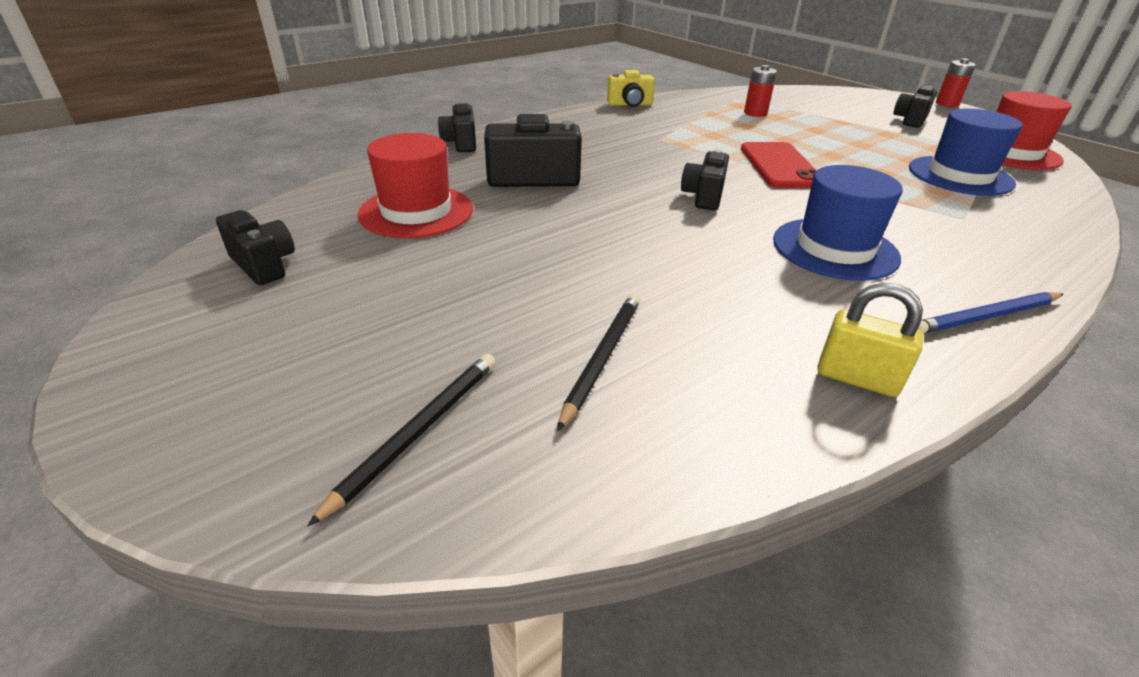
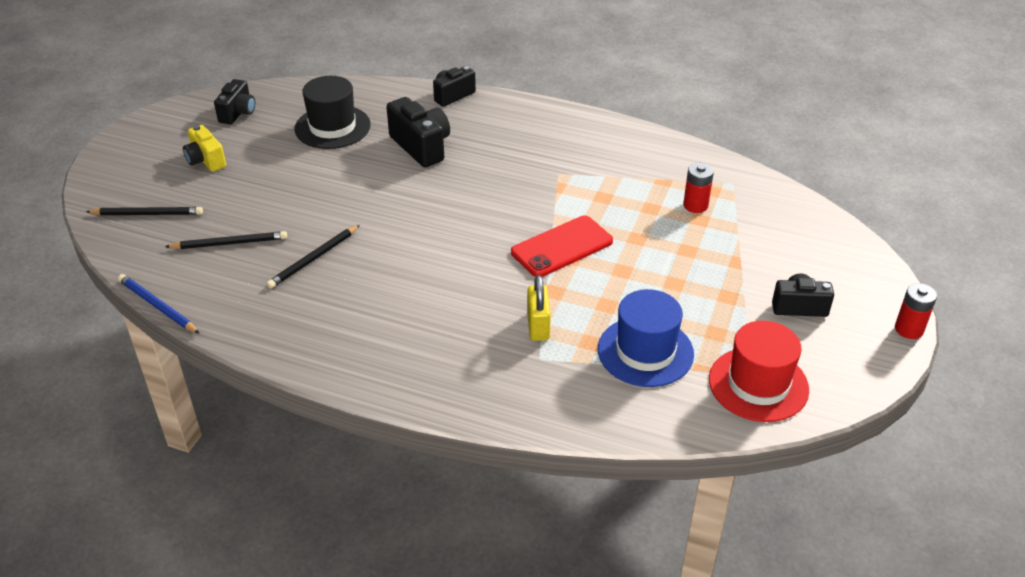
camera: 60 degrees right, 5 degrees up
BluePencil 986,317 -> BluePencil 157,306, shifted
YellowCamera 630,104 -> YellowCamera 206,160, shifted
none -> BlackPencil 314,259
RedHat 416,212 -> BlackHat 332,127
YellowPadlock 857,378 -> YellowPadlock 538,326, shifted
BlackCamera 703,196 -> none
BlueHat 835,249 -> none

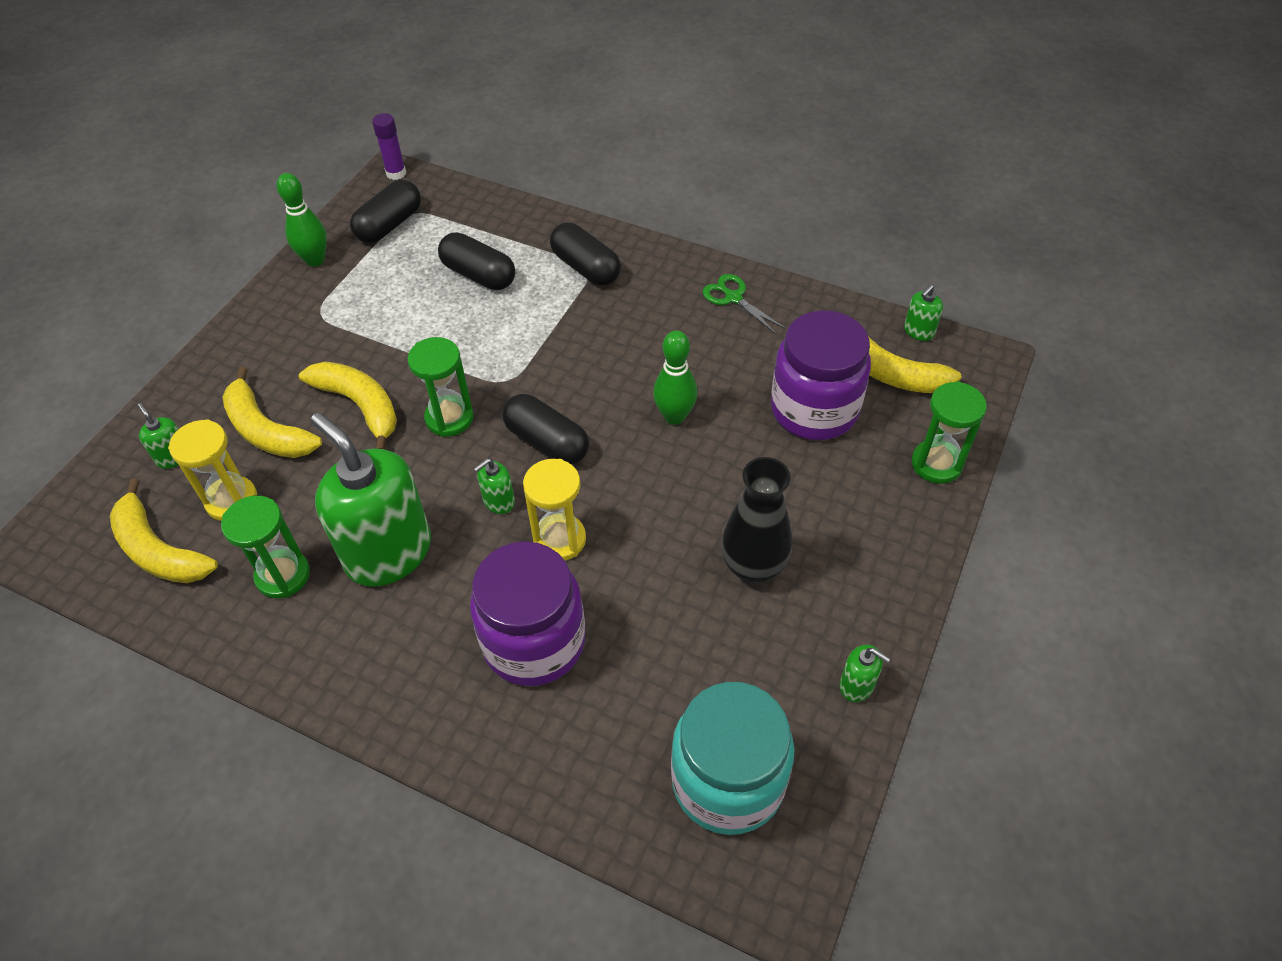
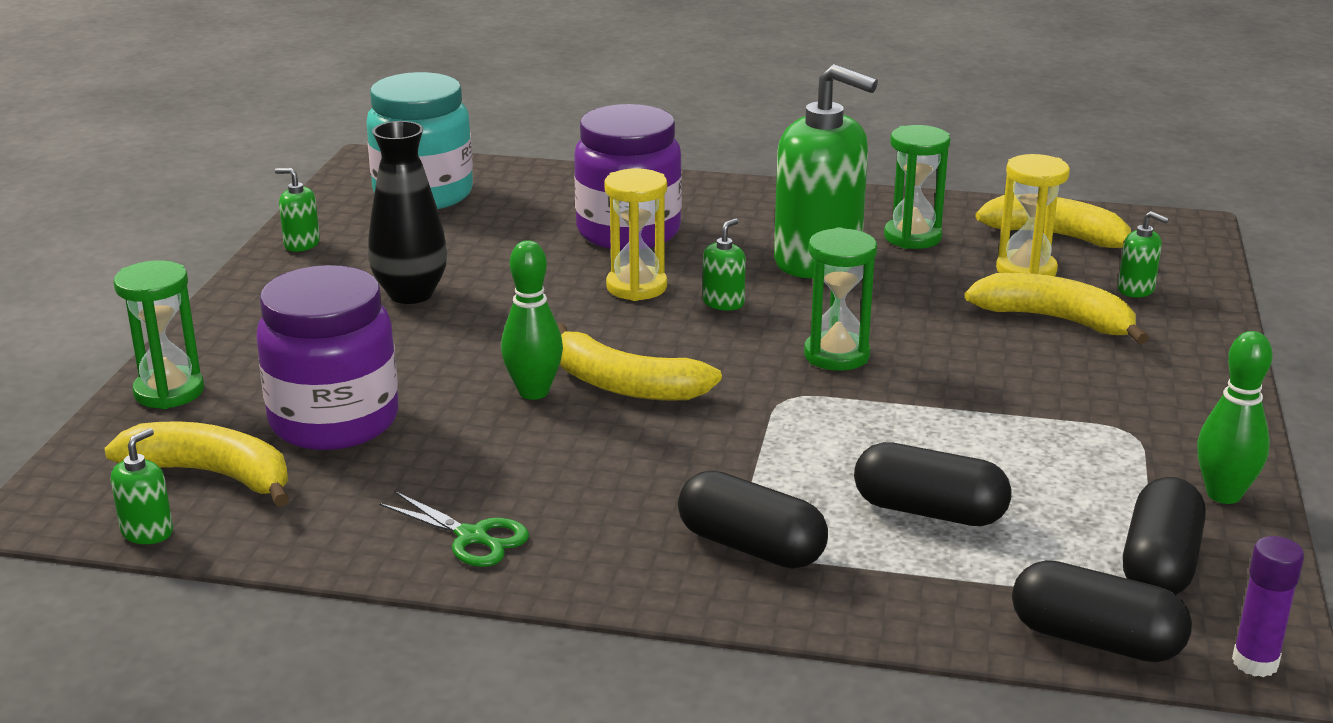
camera: 165 degrees right, 25 degrees down
YellowBanana 360,406 -> YellowBanana 624,385, shifted
BlackCapsule 547,442 -> BlackCapsule 1095,640, shifted

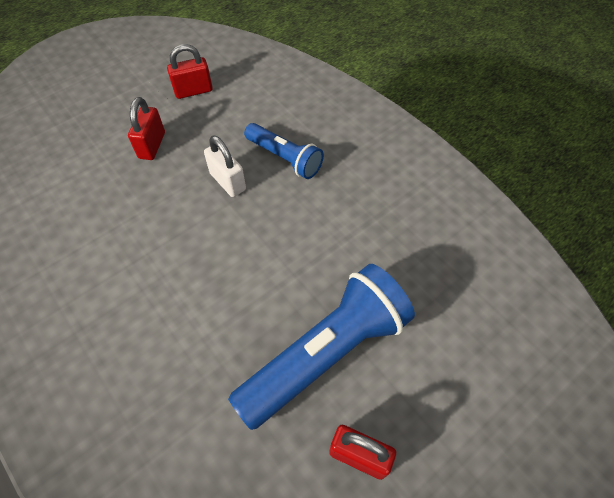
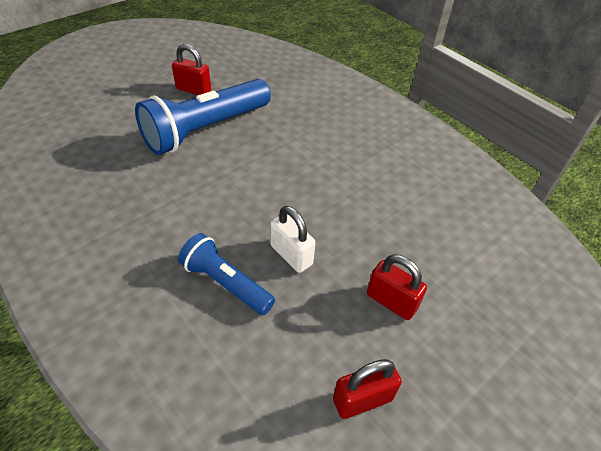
camera: 175 degrees right, 10 degrees down
RedPadlock 152,145 -> RedPadlock 391,301, 60 degrees counterclockwise

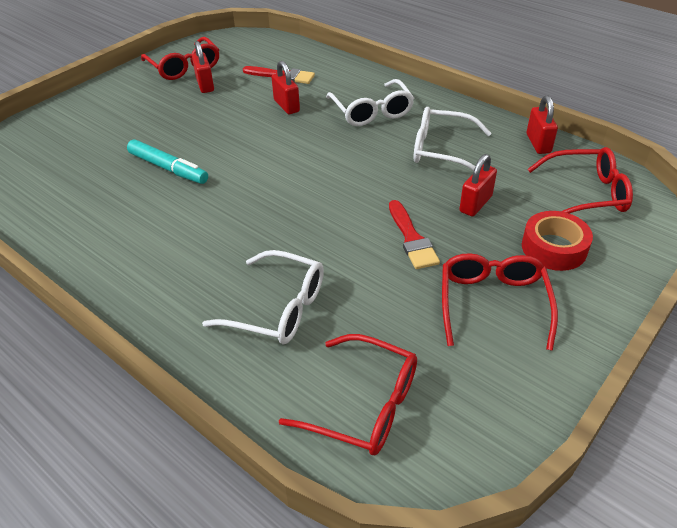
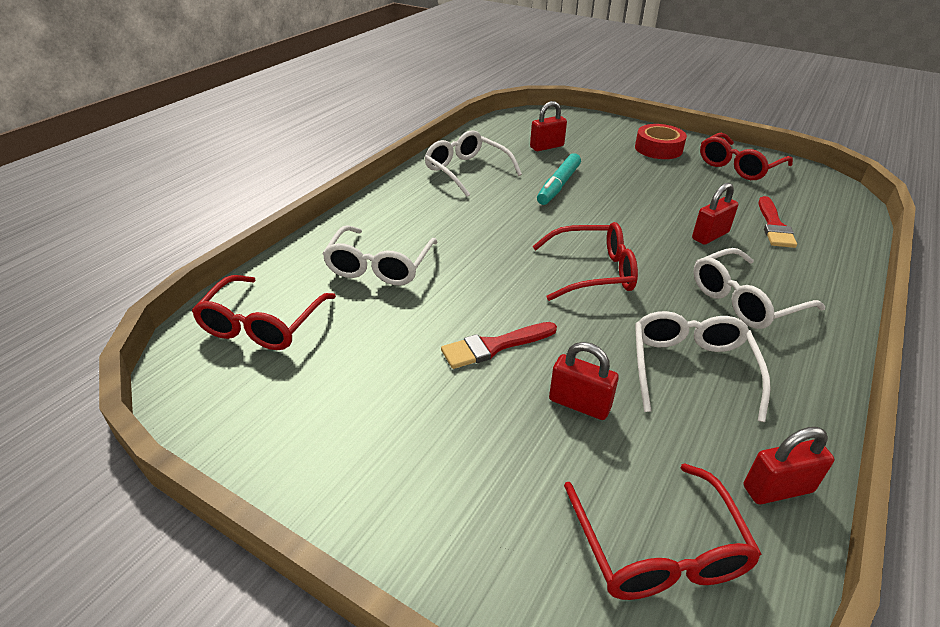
camera: 80 degrees right, 5 degrees down
none -> WhiteGlasses 466,171
RedPadlock 205,85 -> RedPadlock 547,147, shifted
RedGlasses 493,303 -> RedGlasses 593,272, shifted
RedTape 554,248 -> RedTape 658,149, shifted

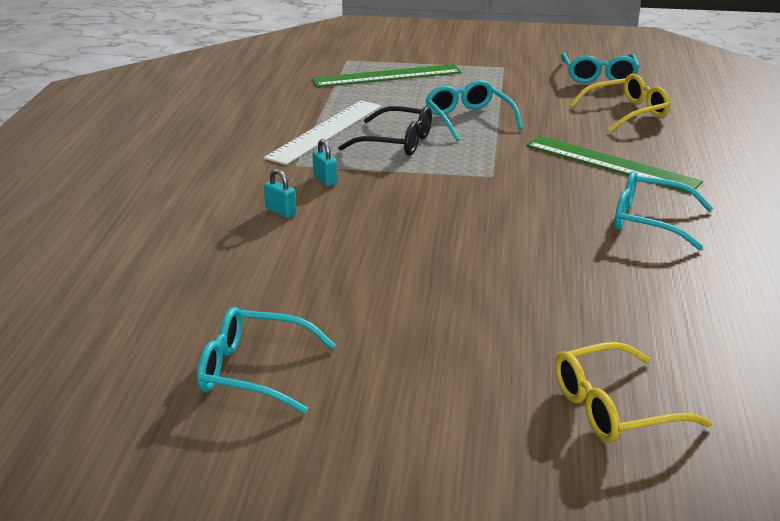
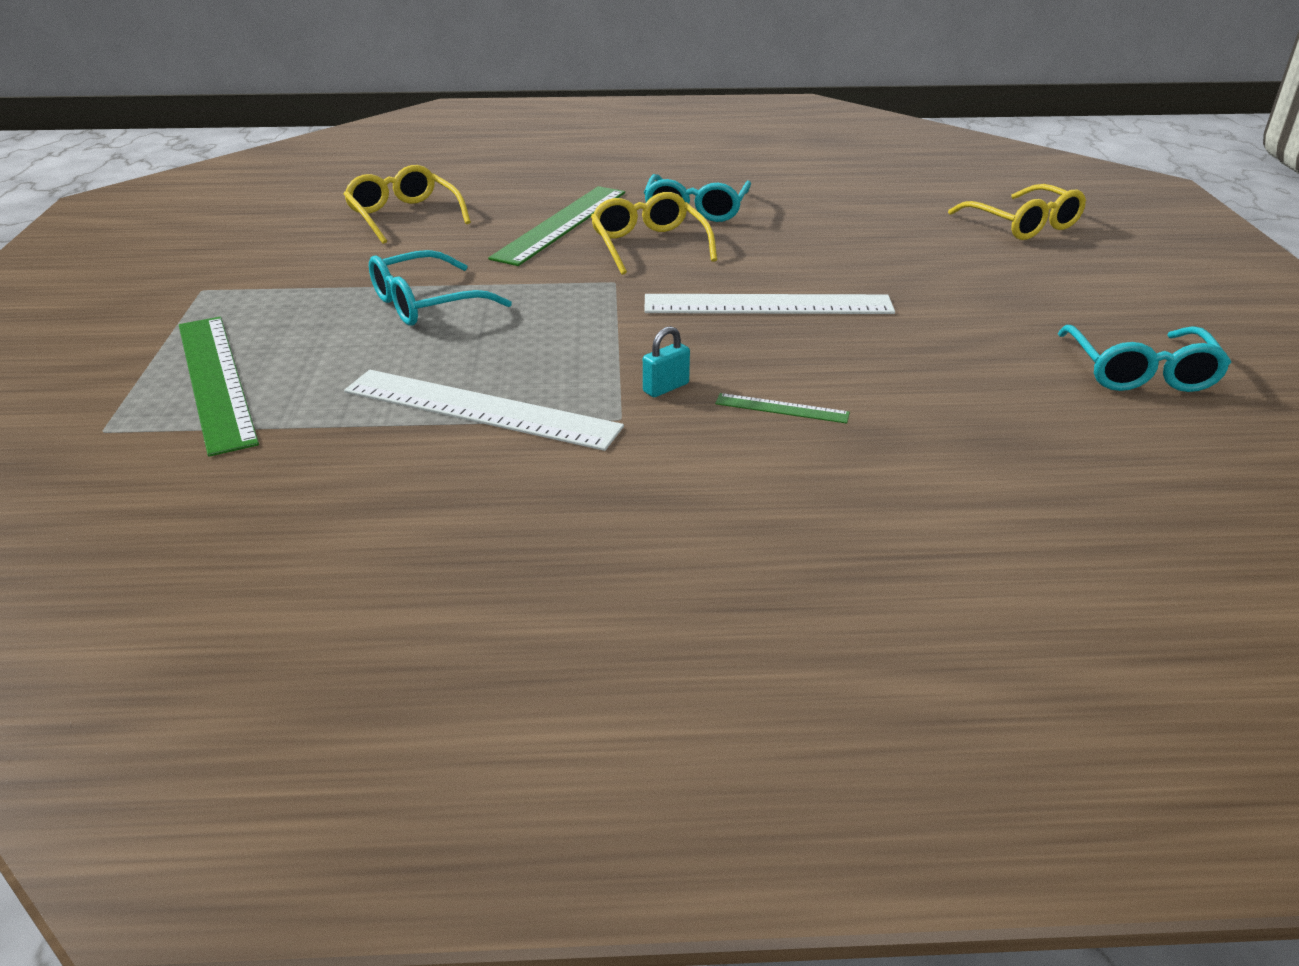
camera: 100 degrees left, 5 degrees up
none -> YellowGlasses 649,245
none -> WhiteRuler 768,305
TurquoisePadlock 280,211 -> GreenRuler 782,408
BlackGlasses 396,142 -> none
TurquoiseGlasses 599,76 -> none

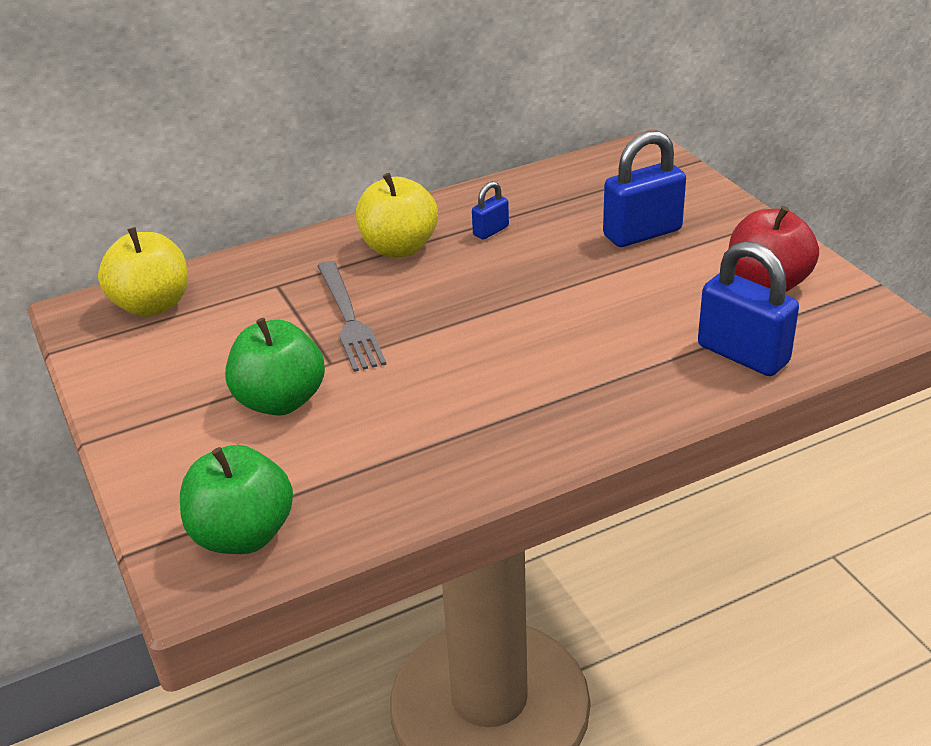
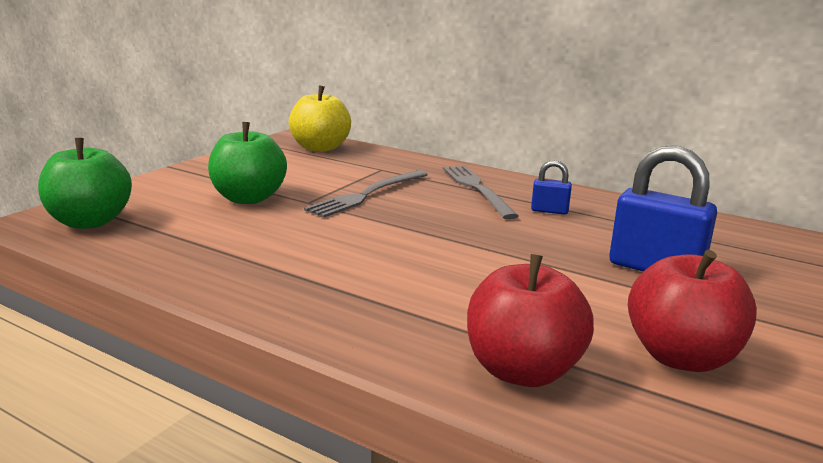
camera: 55 degrees right, 15 degrees down
YellowApple 399,248 -> GreyFork 477,189
BluePadlock 743,354 -> RedApple 522,370

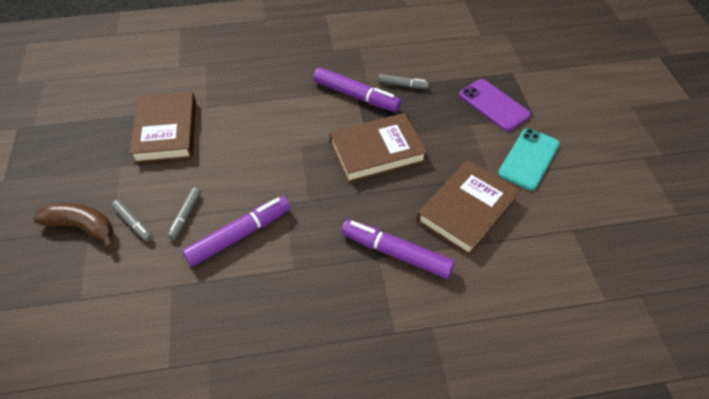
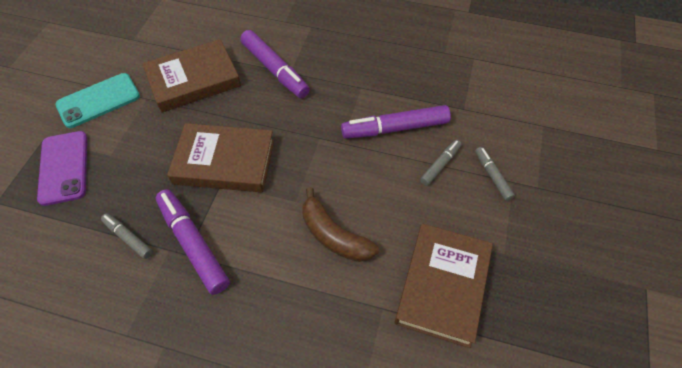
camera: 155 degrees left, 5 degrees up
BrownBanana 82,227 -> BrownBanana 334,235, shifted

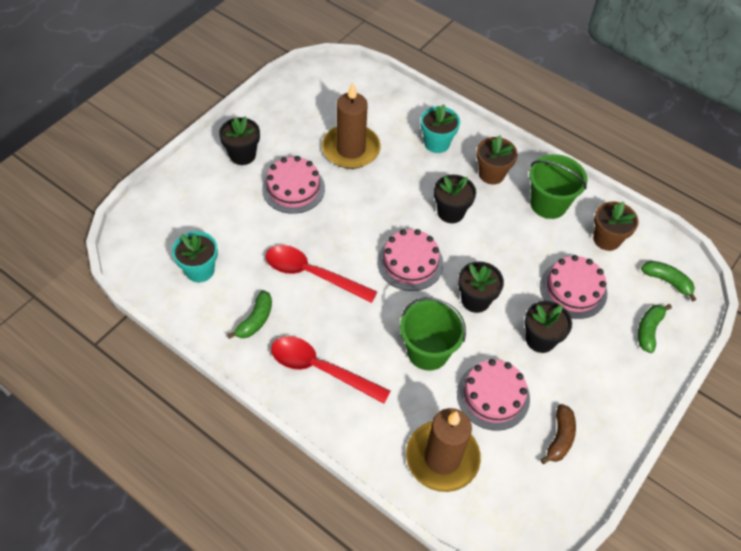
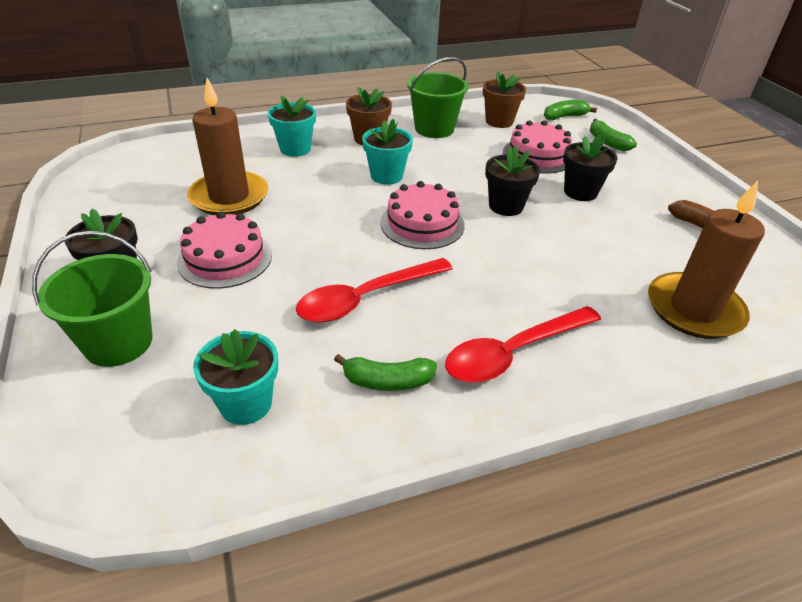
camera: 55 degrees left, 15 degrees down
GreenBucket 428,351 -> GreenBucket 118,342, shifted
GreenBanana 255,320 -> GreenBanana 387,381, 120 degrees clockwise
BlackFlowerPot 450,212 -> TurquoiseFlowerPot 386,176
PinkCake 493,396 -> none

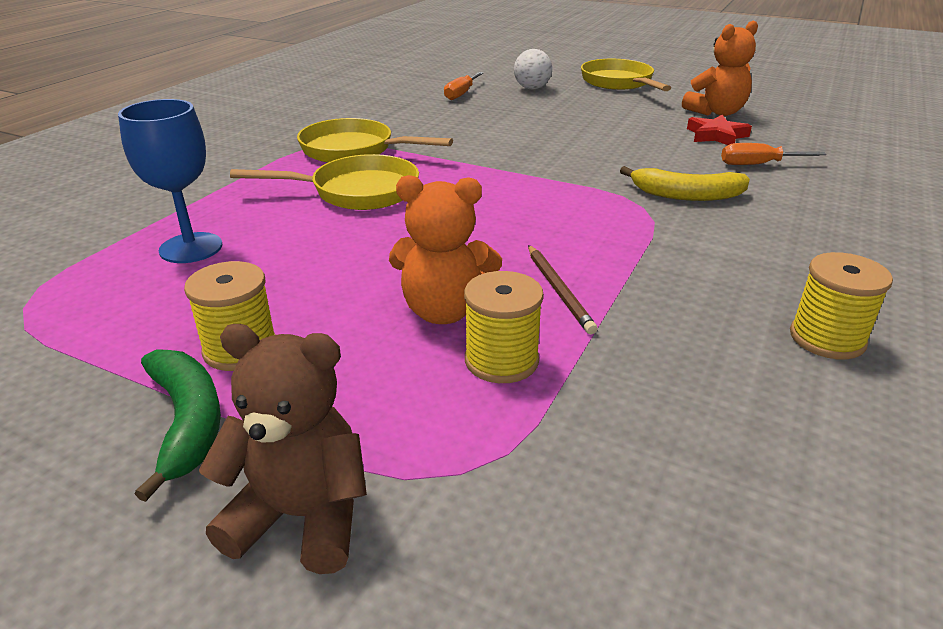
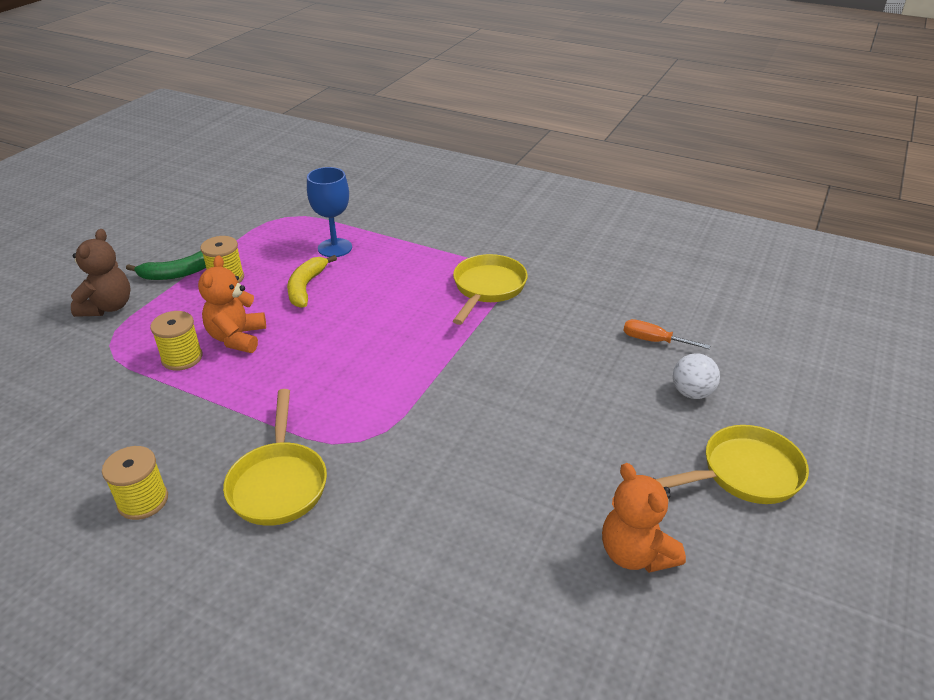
camera: 90 degrees right, 5 degrees up
YellowPan 357,192 -> YellowPan 279,483, shifted
YellowBanana 686,195 -> YellowBanana 306,287, shifted
BrownPencil 559,290 -> none
RedStar 716,136 -> none
OrangeScrewdriver 758,164 -> none

